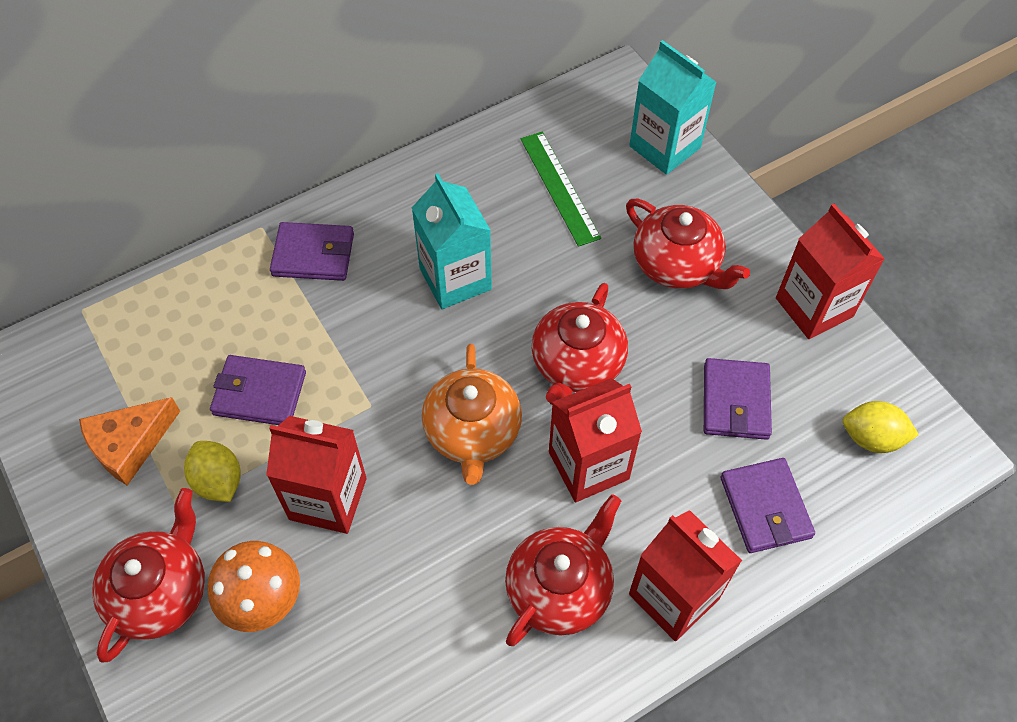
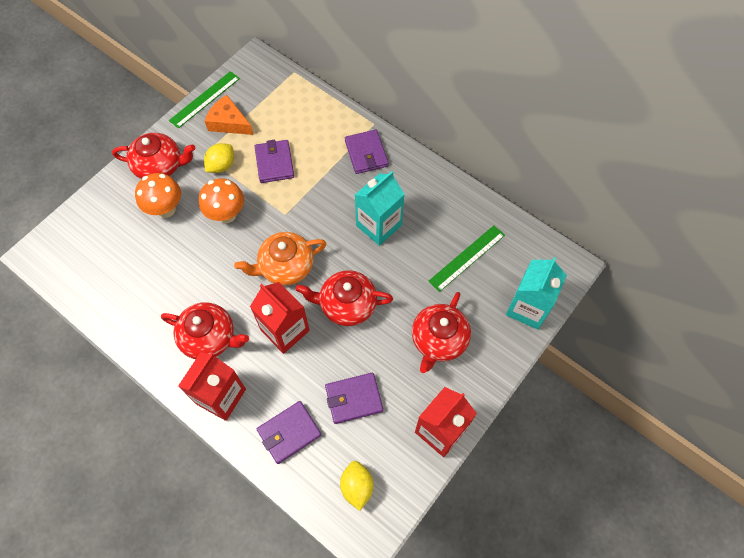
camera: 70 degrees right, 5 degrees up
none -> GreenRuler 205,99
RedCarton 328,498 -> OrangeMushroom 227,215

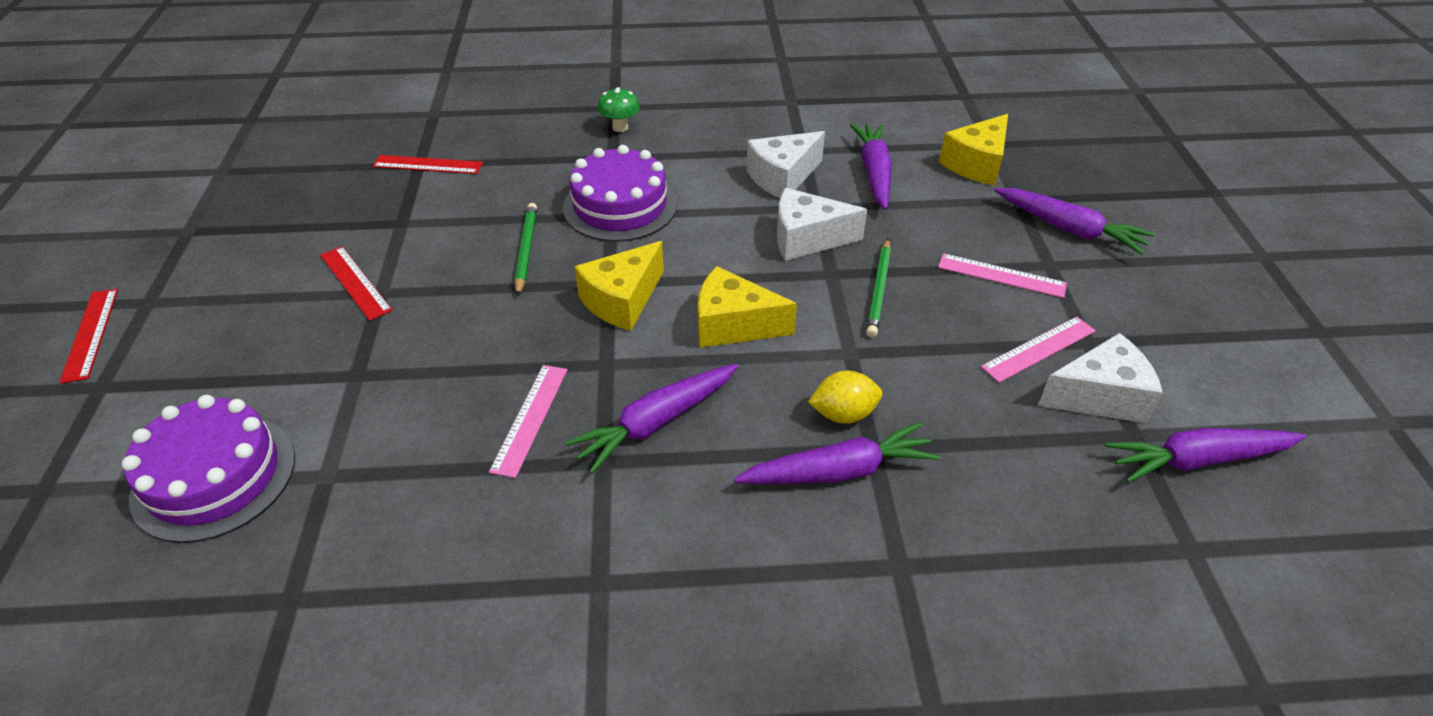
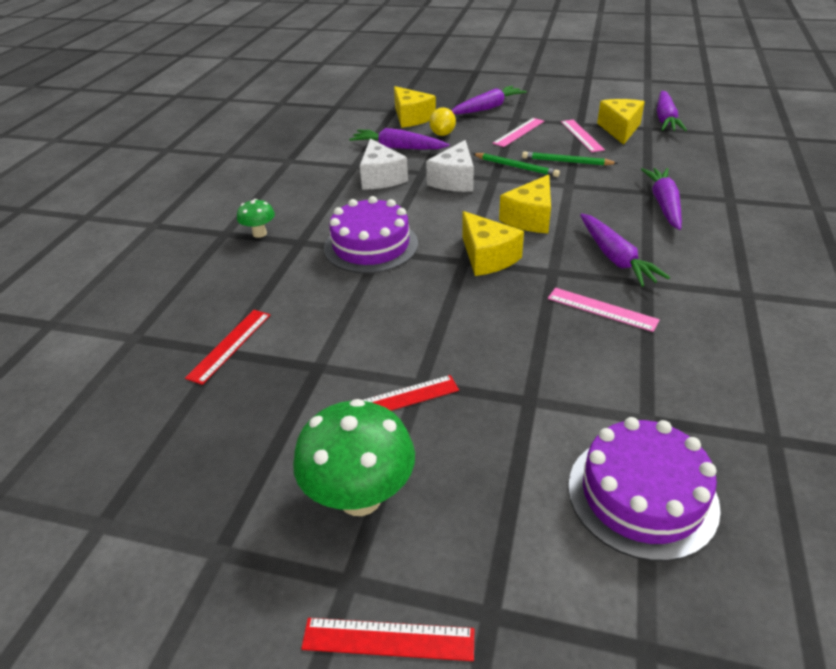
camera: 70 degrees left, 5 degrees down
none -> GreenMushroom 360,497
YellowLemon 843,414 -> YellowLemon 442,134, shifted
GreenPencil 526,250 -> GreenPencil 566,162, shifted
WhiteCheese 1099,396 -> YellowCheese 620,129

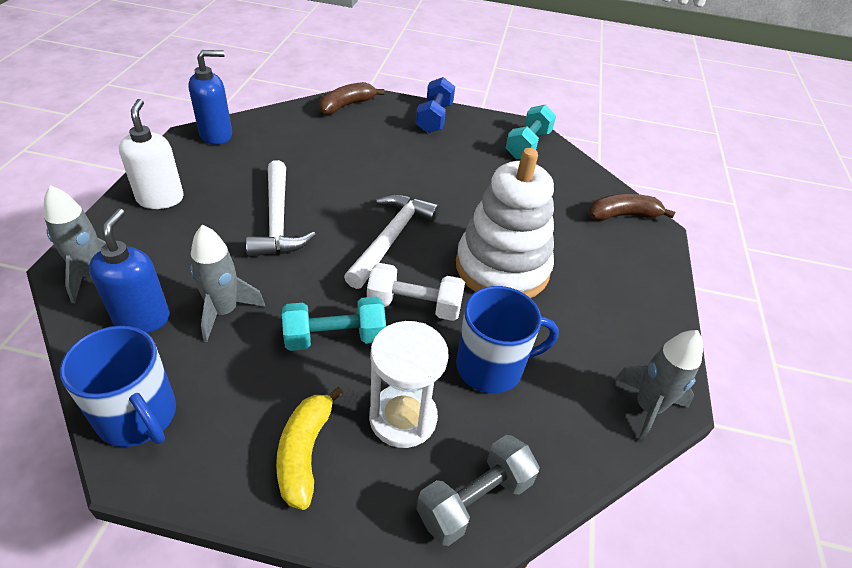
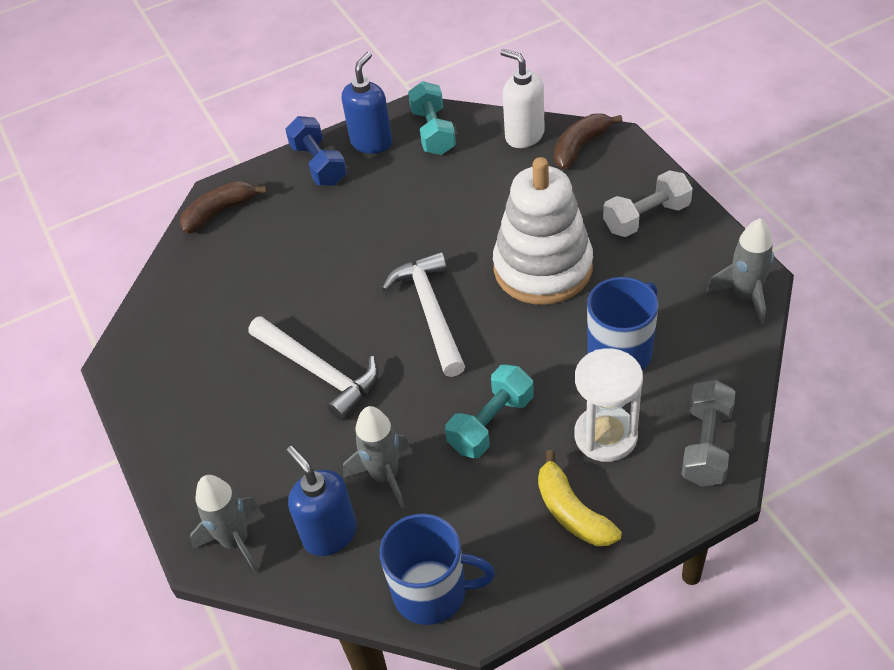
camera: 30 degrees left, 5 degrees up
BrownBanana 347,105 -> BrownBanana 220,212, 45 degrees clockwise
BlueSoapDispenser 216,135 -> BlueSoapDispenser 371,142, shifted
WhiteSoapDispenser 160,198 -> WhiteSoapDispenser 524,135, shifted
WhiteDumbbell 414,306 -> WhiteDumbbell 646,217, shifted

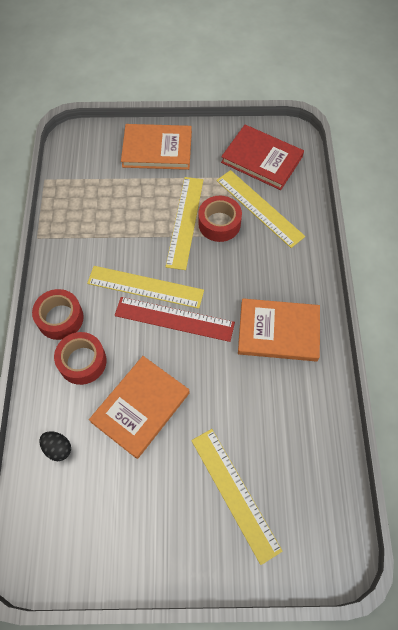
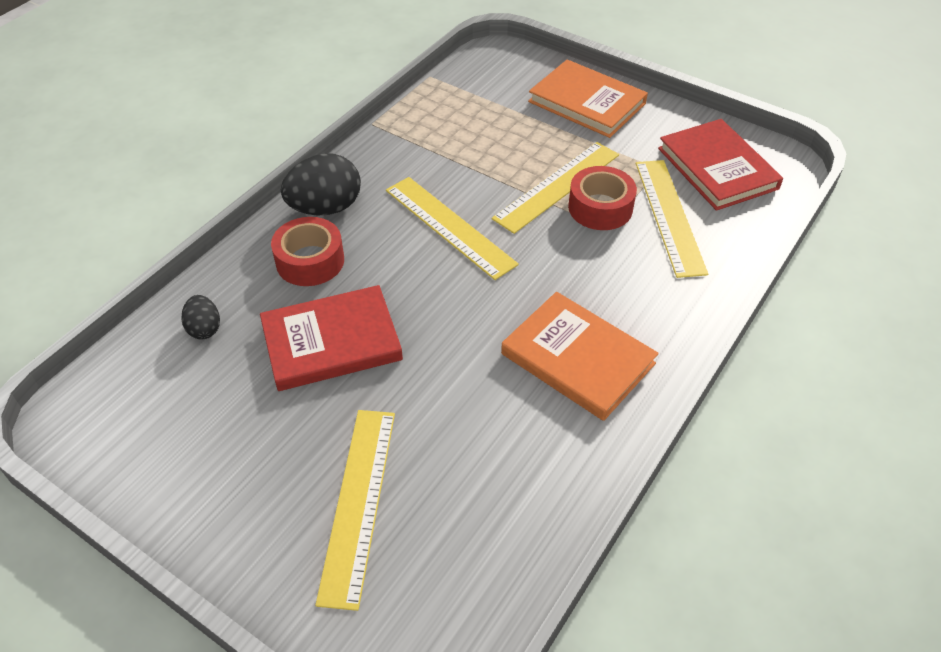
camera: 35 degrees right, 15 degrees down
OrangeBook 140,407 -> RedBook 331,342
RedTape 60,318 -> BlackEgg 325,208
RedRuler 174,319 -> none

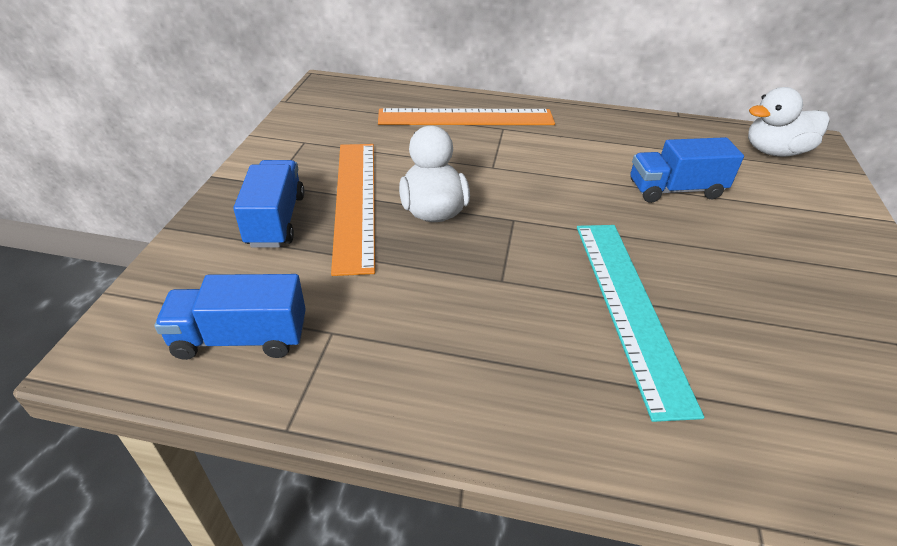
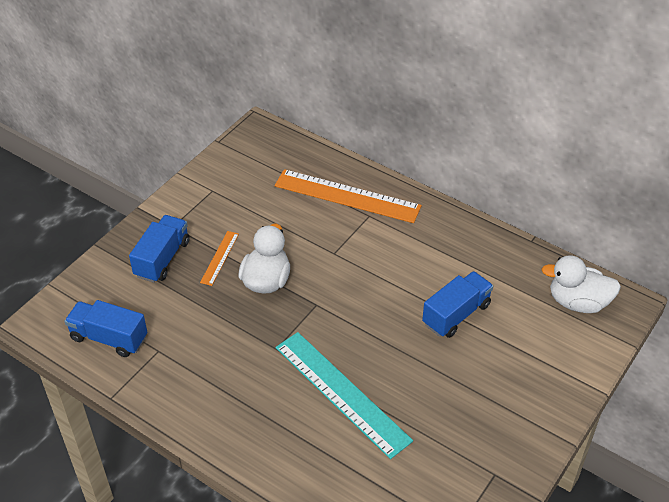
camera: 25 degrees right, 5 degrees up
OrangeRuler 356,202 -> OrangeRuler 220,258, x0.47
TurquoiseRuler 629,308 -> TurquoiseRuler 341,393, 60 degrees counterclockwise
BlueTruck 675,190 -> BlueTruck 456,314, 120 degrees clockwise

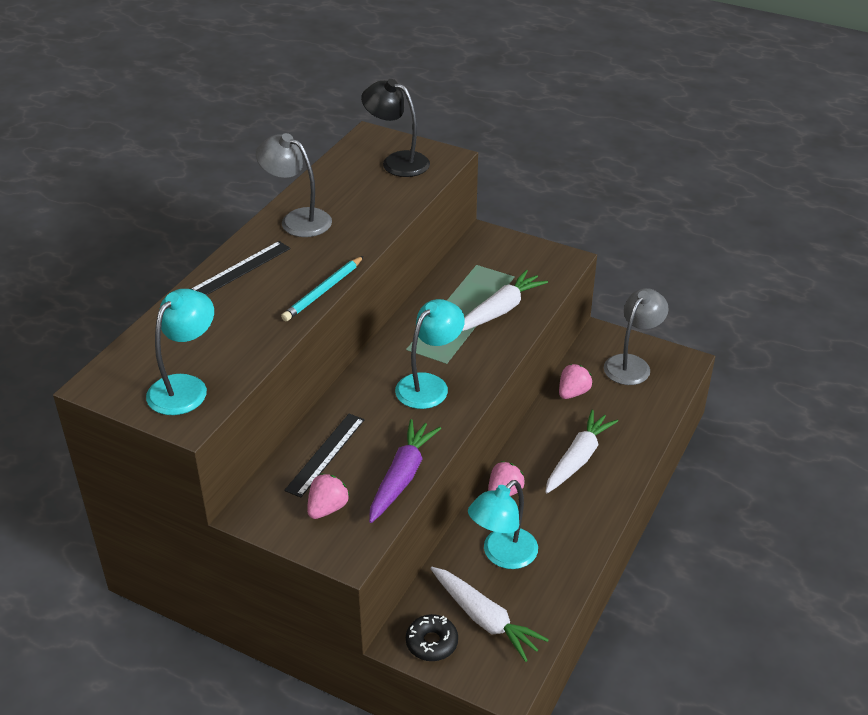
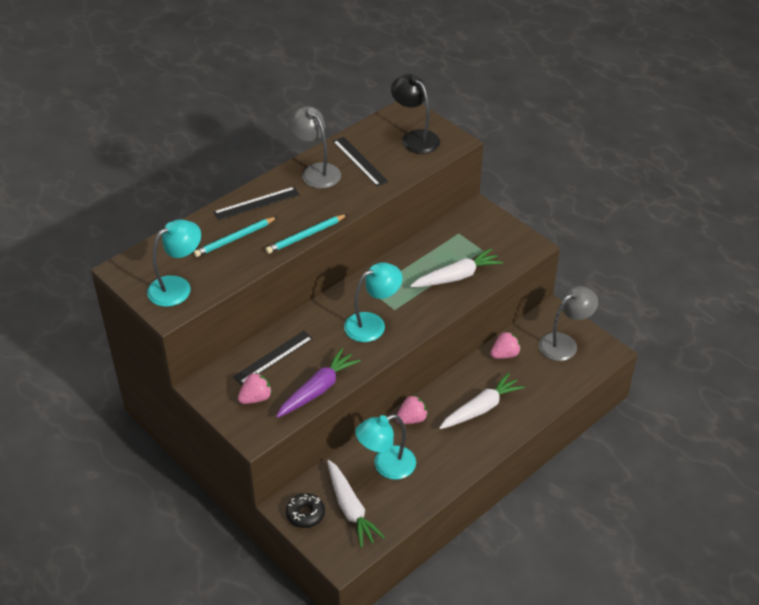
camera: 20 degrees right, 5 degrees up
none -> TurquoisePencil 235,238
none -> BlackRuler 359,161

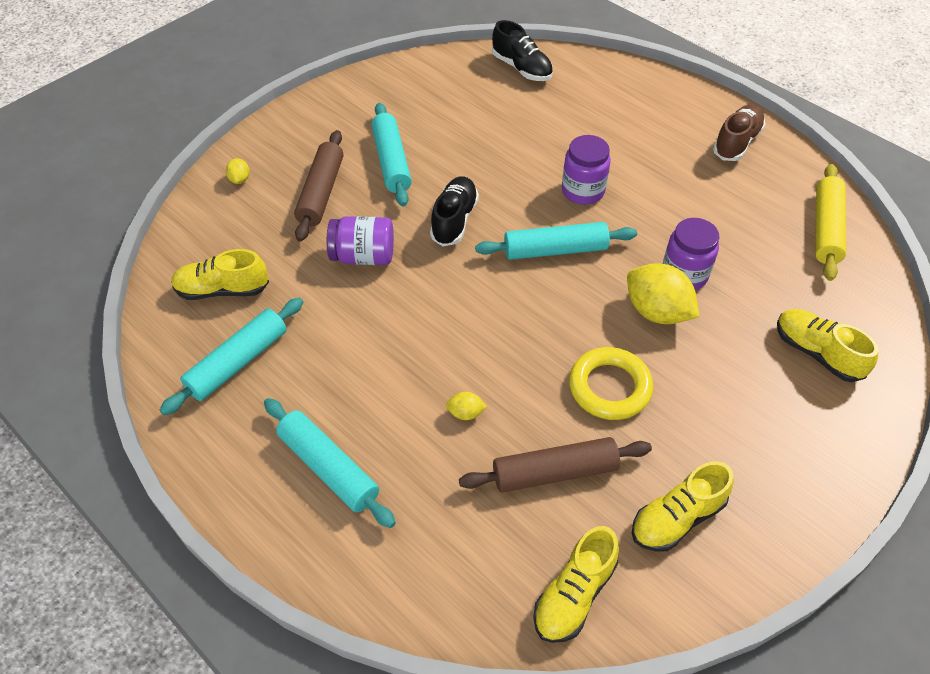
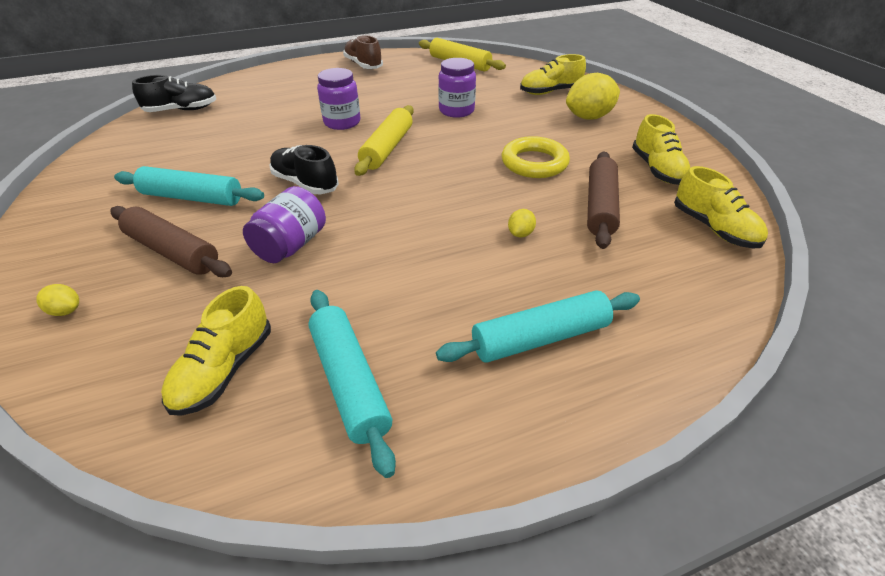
camera: 65 degrees left, 10 degrees down
TurquoiseRollingPin 555,250 -> YellowRollingPin 387,148
YellowLemon 657,312 -> YellowLemon 589,117, shifted

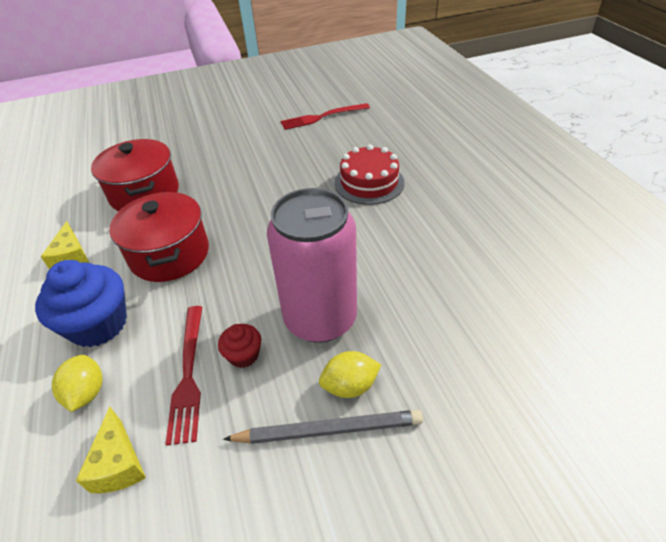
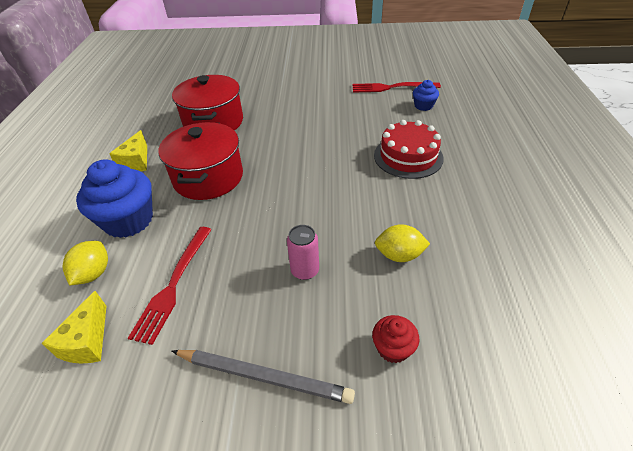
camera: 20 degrees right, 0 degrees up
PinkCan 320,318 -> PinkCan 305,270, x0.41
RedCupcake 243,355 -> RedCupcake 393,348, shifted
YellowLemon 350,386 -> YellowLemon 399,255, shifted
none -> BlueCupcake 423,106

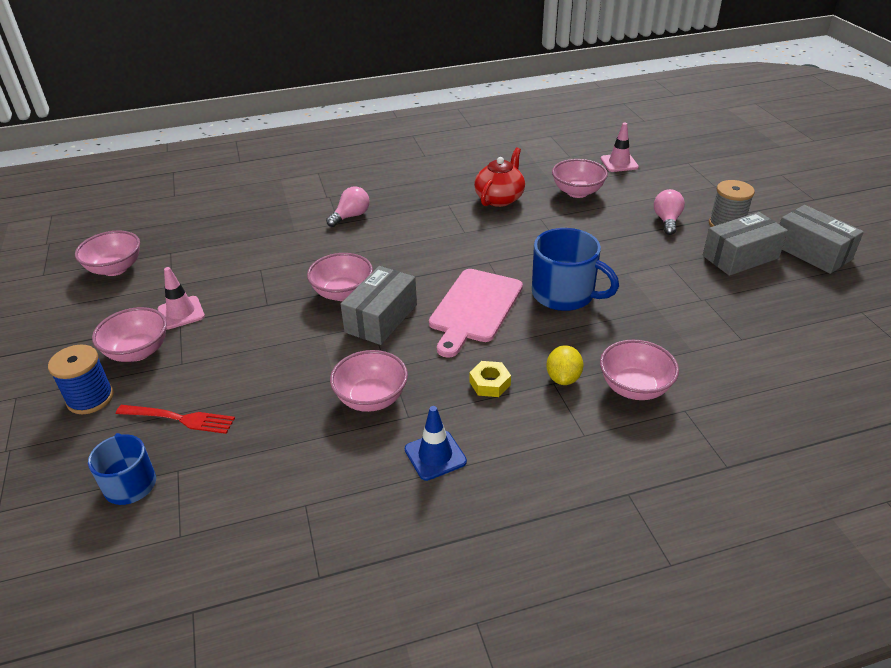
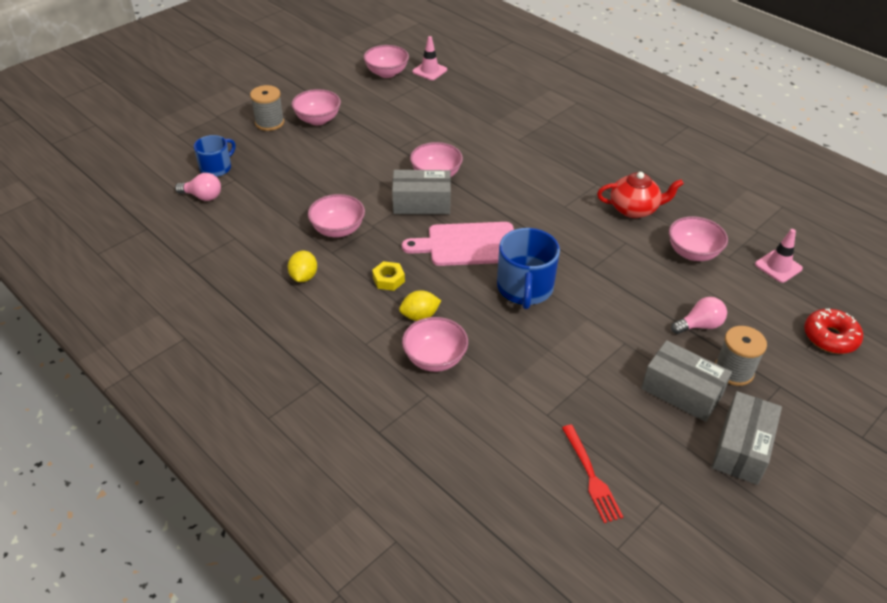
camera: 60 degrees right, 5 degrees up
PinkLightBulb 351,216 -> PinkLightBulb 203,196, shifted
BlueSpool 90,398 -> GreySpool 269,123
BlueTrafficCone 435,455 -> YellowLemon 303,277
PinkTrafficCone 181,313 -> PinkTrafficCone 429,71, shifted
RedFork 179,418 -> RedFork 591,476, shifted
none -> RedDonut 830,337

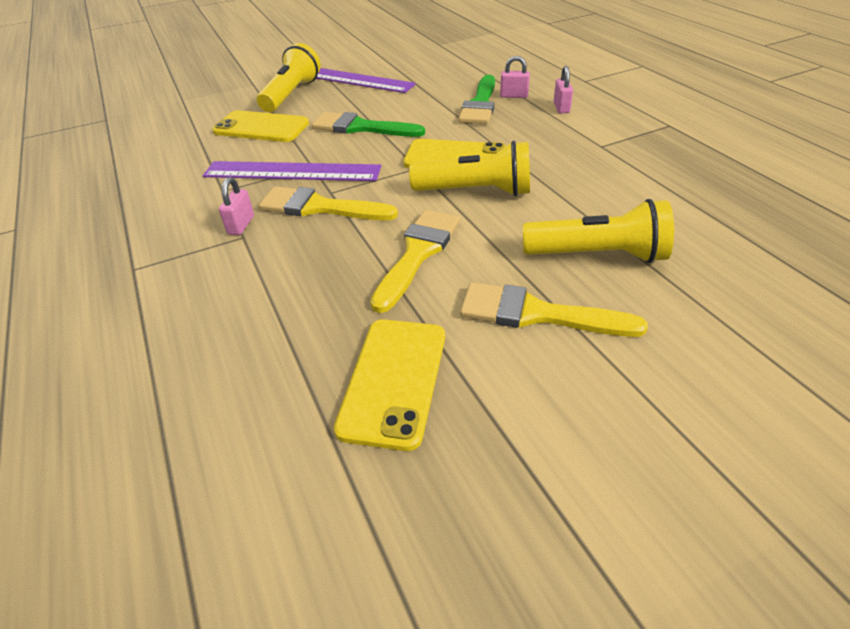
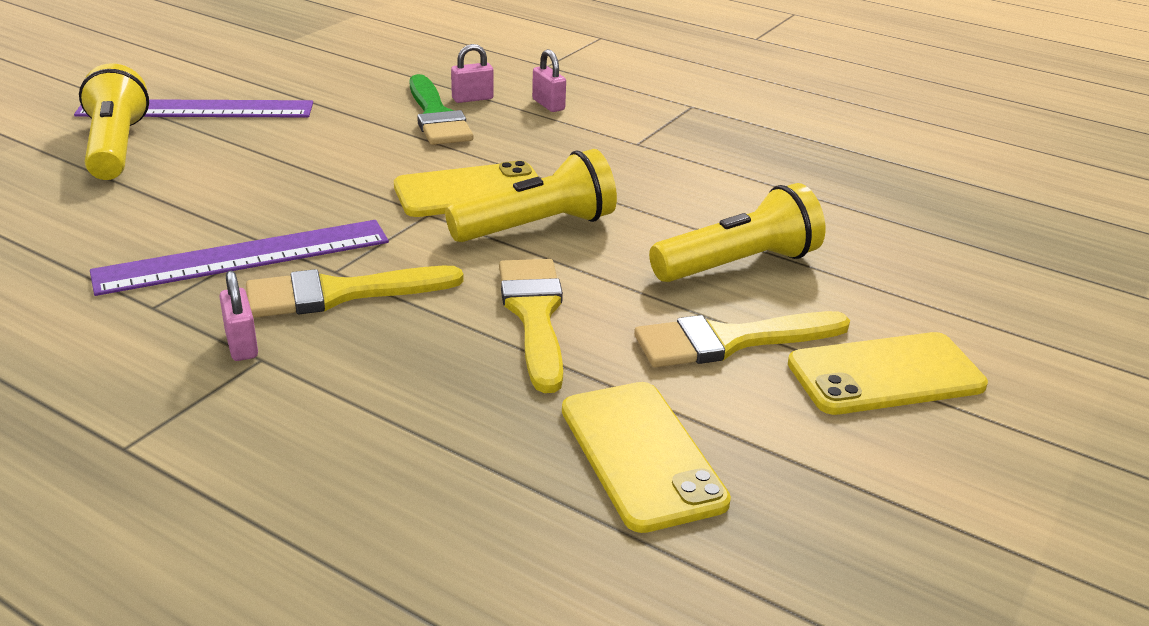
camera: 35 degrees left, 10 degrees down
YellowPhone 261,127 -> YellowPhone 885,375, shifted
GreenBrush 361,127 -> none

